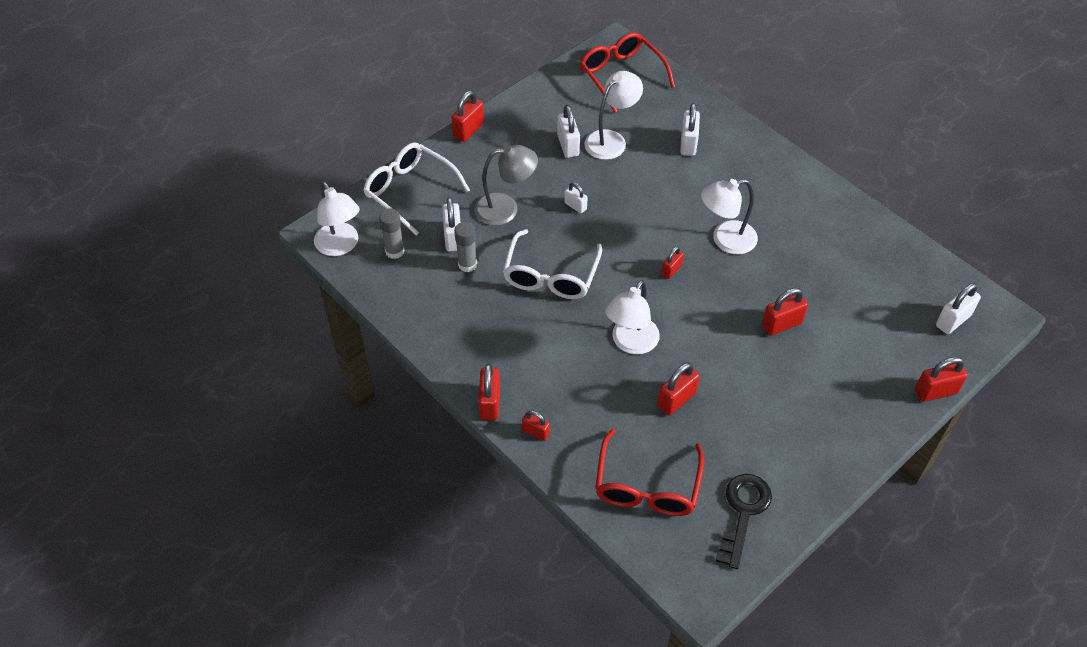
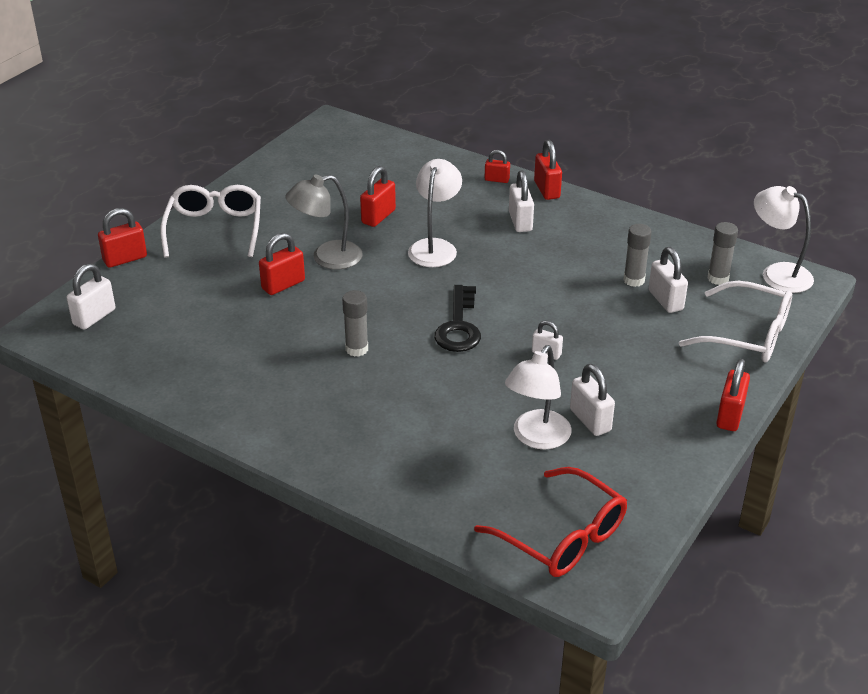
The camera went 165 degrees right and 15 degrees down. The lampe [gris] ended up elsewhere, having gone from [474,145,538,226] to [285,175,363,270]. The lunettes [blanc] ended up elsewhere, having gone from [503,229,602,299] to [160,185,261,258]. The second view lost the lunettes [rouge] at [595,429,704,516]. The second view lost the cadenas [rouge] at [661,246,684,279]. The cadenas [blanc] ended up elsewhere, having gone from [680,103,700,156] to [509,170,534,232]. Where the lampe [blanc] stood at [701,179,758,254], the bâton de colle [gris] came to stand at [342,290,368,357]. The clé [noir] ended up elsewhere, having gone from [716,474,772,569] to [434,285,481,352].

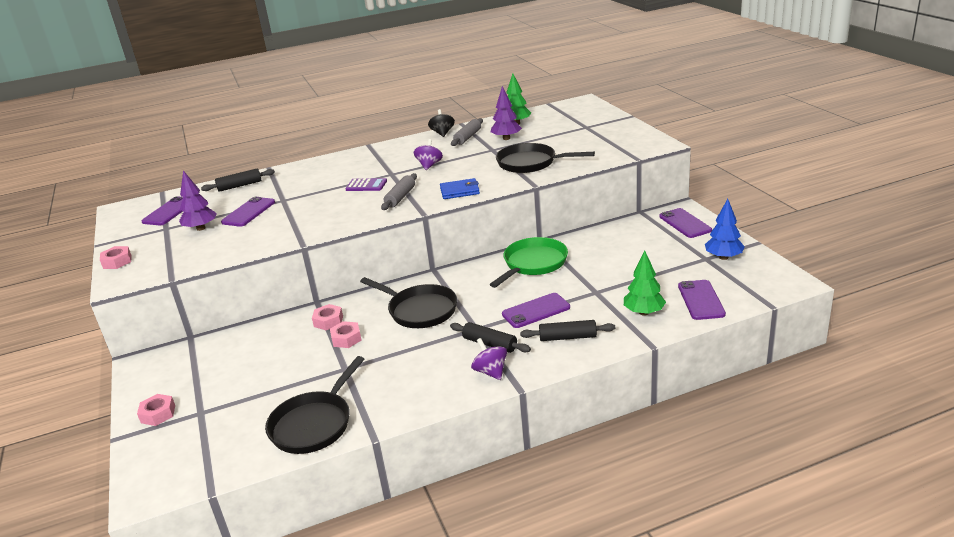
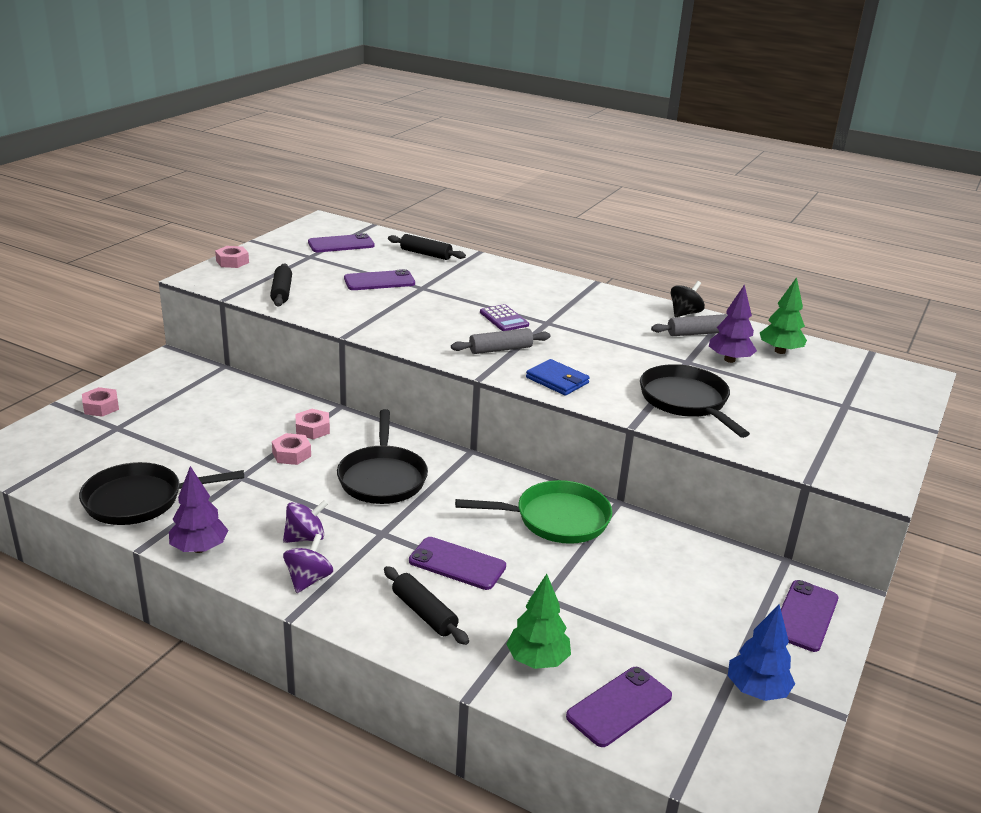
The camera went 45 degrees right and 0 degrees up. The arbre [violet] ended up elsewhere, having gone from [179,171,217,231] to [169,466,228,553]. The toupie [violet] ended up elsewhere, having gone from [414,139,443,170] to [283,500,328,543]. The rouleau à pâtisserie [noir] ended up elsewhere, having gone from [450,322,531,353] to [270,263,292,307].

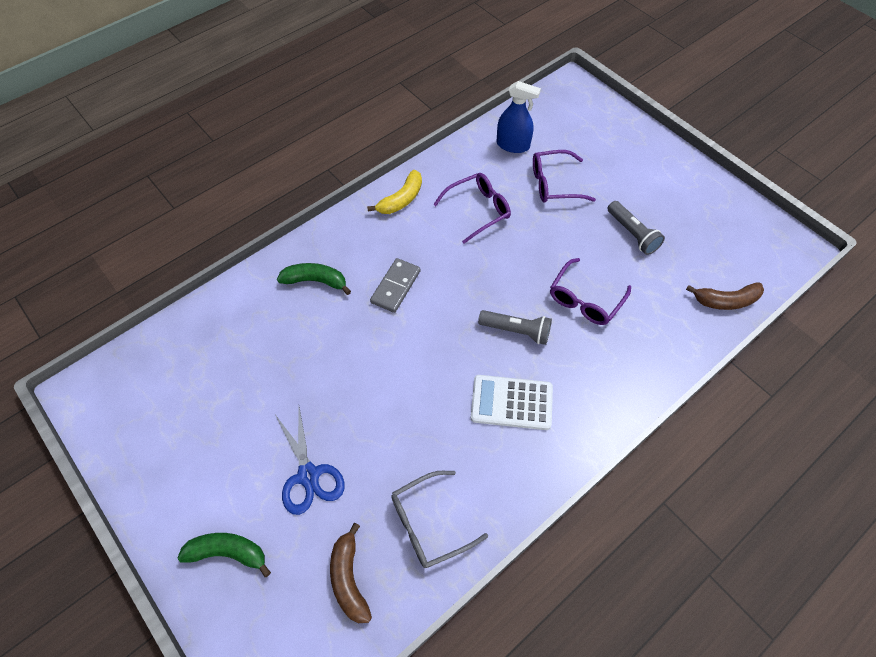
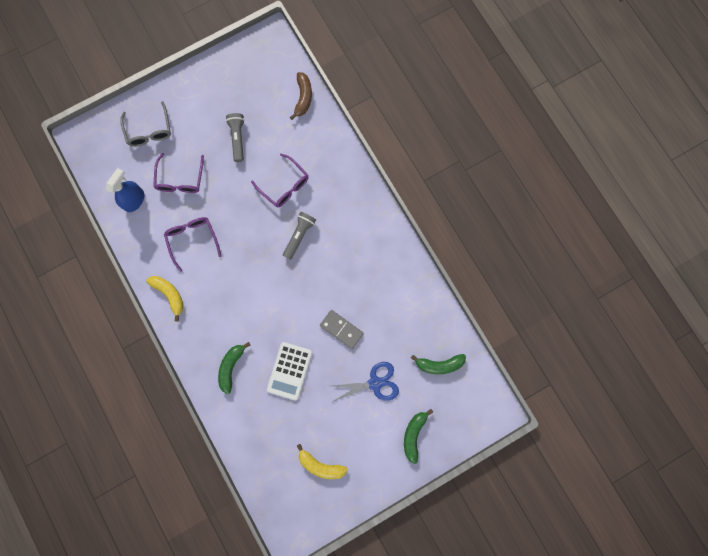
The camera went 80 degrees left and 20 degrees up. What was the banane [marron] at [330,523,372,623] turned into the banane [vert] at [411,354,466,374]. The domino [gris] ended up elsewhere, having gone from [370,258,421,313] to [320,310,364,349]. The lunettes [gris] ended up elsewhere, having gone from [391,471,488,568] to [120,101,171,147]. The calculatrice [blanc] ended up elsewhere, having gone from [471,375,553,430] to [267,342,312,401]. The lampe de poche [gris] at [607,201,665,255] ended up facing another way, 75 degrees counterclockwise from before. The second view gained the banane [jaune] at [297,444,348,479].

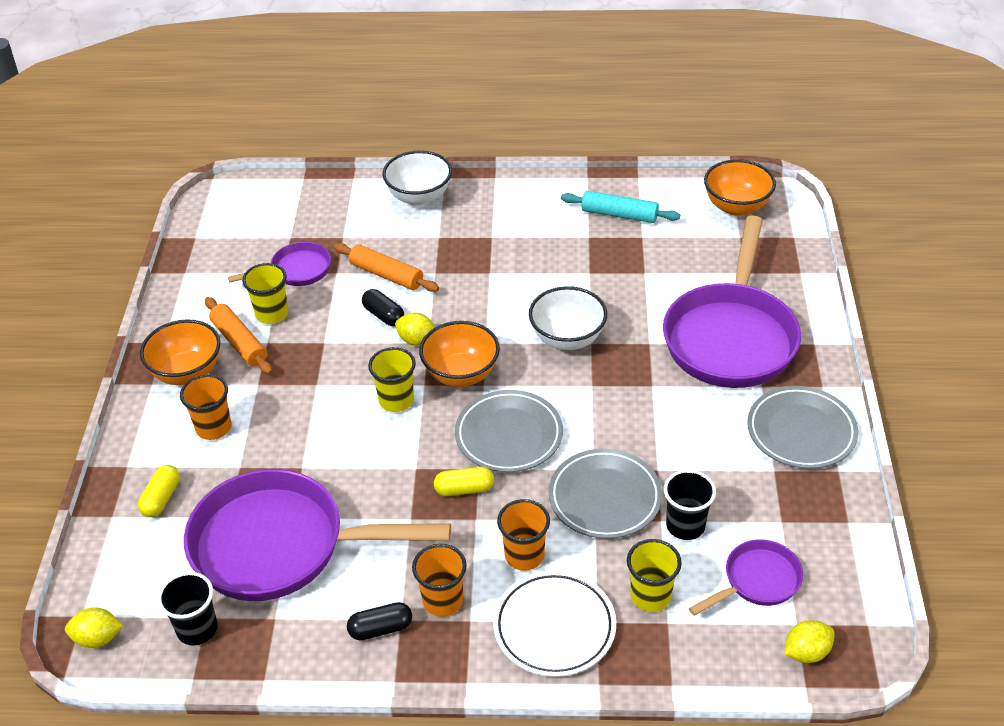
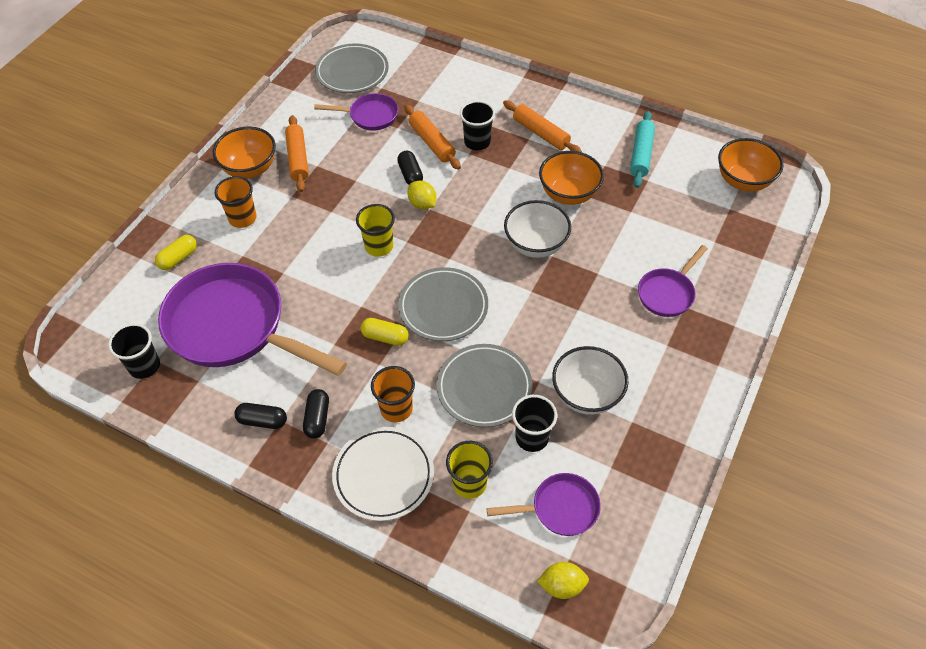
The camera went 25 degrees right and 10 degrees up. The second view lost the citron [jaune] at [65,607,123,648]. The second view lost the gobelet [jaune] at [242,263,288,324]. The bol [blanc] ended up elsewhere, having gone from [382,150,452,206] to [552,346,628,415]. Where the gobelet [orange] stood at [412,544,467,617], the gélule [noir] came to stand at [303,389,329,439]. The bol [orange] ended up elsewhere, having gone from [419,321,500,387] to [539,151,604,205]. The rouleau à pâtisserie [turquoise] at [561,191,680,223] ended up facing another way, 60 degrees clockwise from before. The size of the poêle [violet] at [663,215,801,388] changed by a factor of 0.48. The assiette [gris] ended up elsewhere, having gone from [747,386,858,469] to [315,43,389,93]. The second view gained the gobelet [noir] at [460,101,495,150]. The second view gained the rouleau à pâtisserie [orange] at [503,100,582,152].

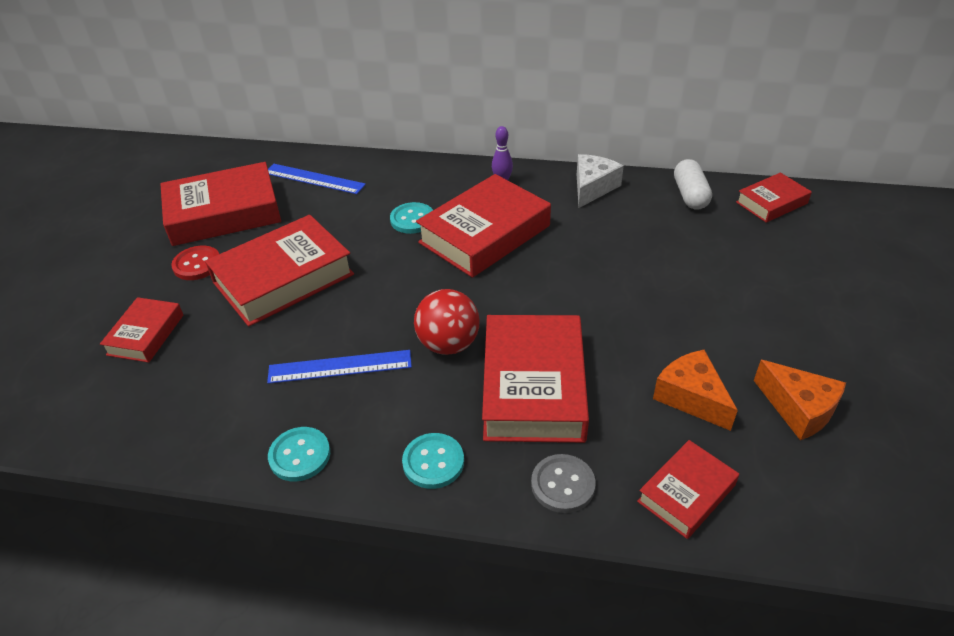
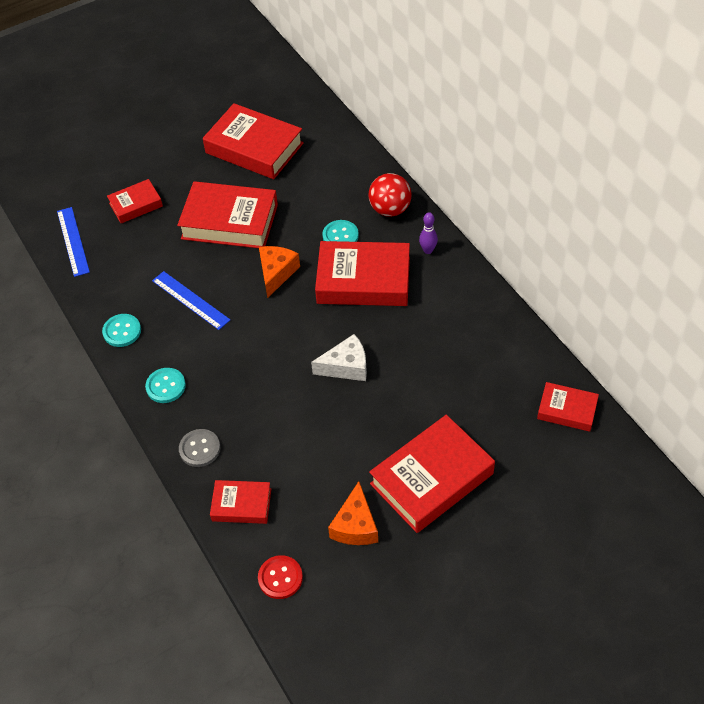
The camera went 50 degrees right and 10 degrees up. The bouton [rouge] ended up elsewhere, having gone from [171,246,219,280] to [258,555,303,599]. The règle [bleu] ended up elsewhere, having gone from [268,164,366,194] to [57,207,90,277]. The balle [rouge] ended up elsewhere, having gone from [414,289,480,355] to [369,173,412,217]. The livre [rouge] ended up elsewhere, having gone from [482,315,589,443] to [369,415,495,533]. The fromage [blanc] ended up elsewhere, having gone from [577,154,624,208] to [311,334,367,381]. The fromage [orange] ended up elsewhere, having gone from [653,350,738,431] to [259,246,300,298]. The second view lost the gélule [blanc] at [674,159,712,210].

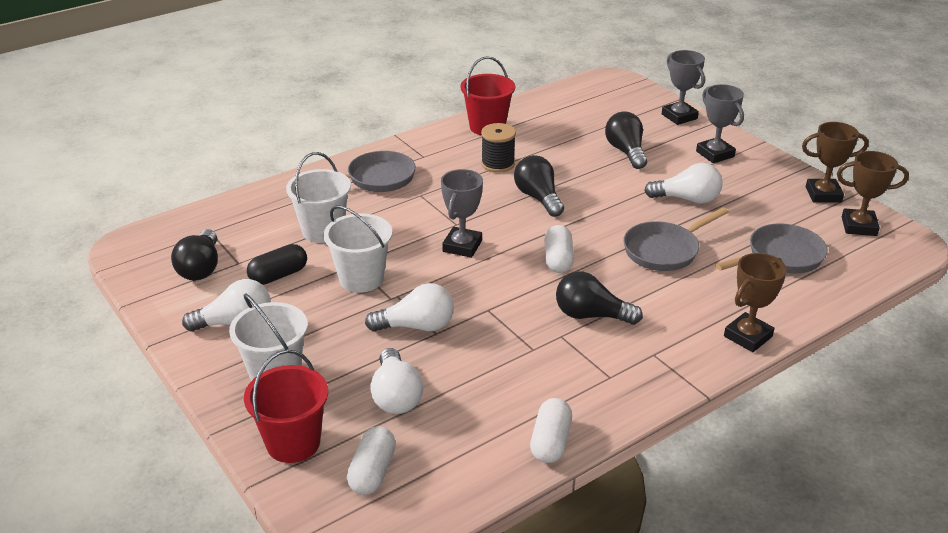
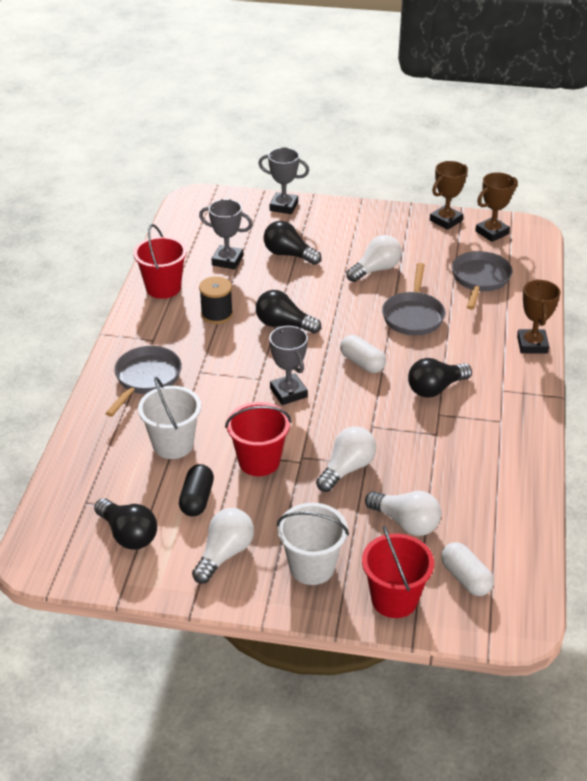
The camera went 45 degrees left and 5 degrees up. What was the seau [blanc] at [323,205,392,293] turned into the seau [rouge] at [225,402,291,476]. The second view lost the gélule [blanc] at [530,398,572,463]. The trophée [gris] ended up elsewhere, having gone from [696,84,744,163] to [199,199,253,270].

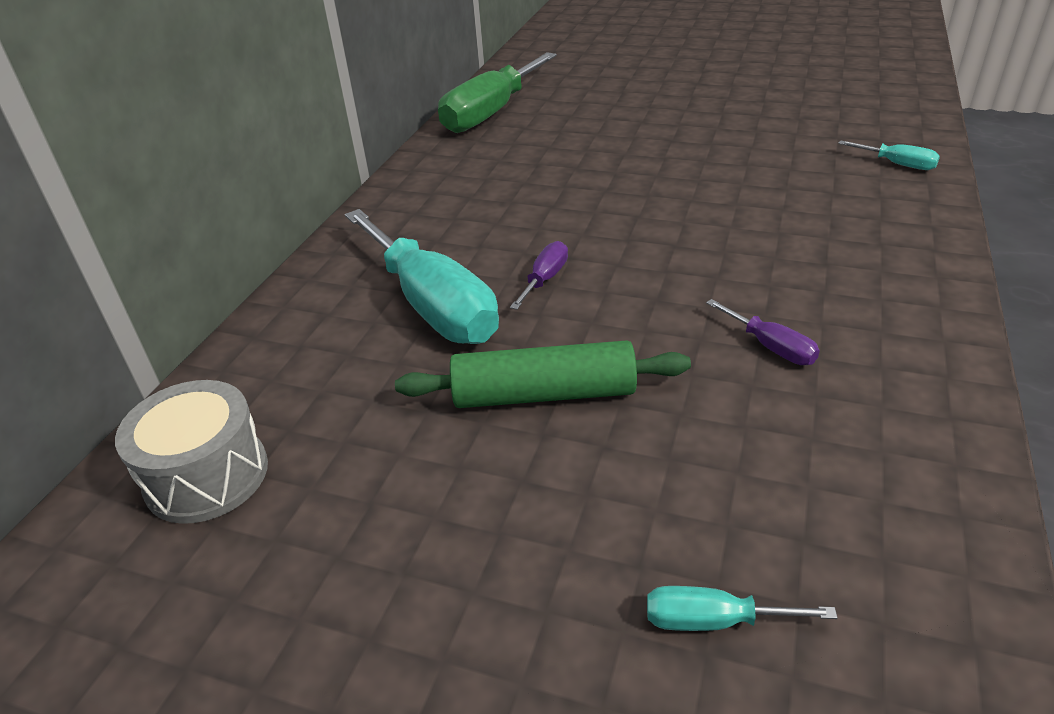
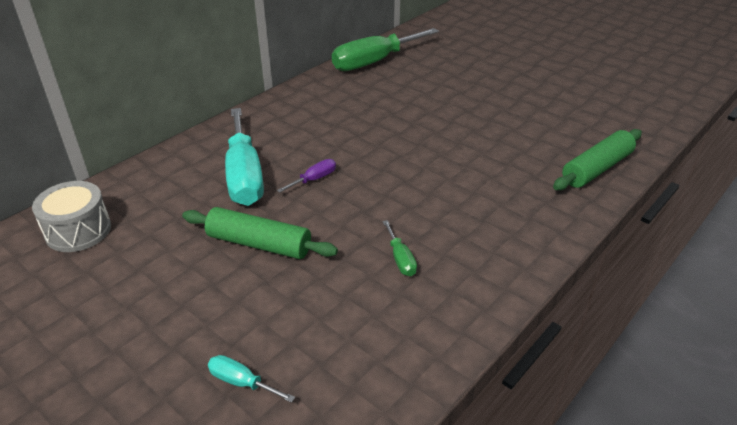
The camera went 20 degrees right and 0 degrees up. What was the tournevis [violet] at [706,299,820,365] turned into the tournevis [vert] at [383,220,417,276]. Where the tournevis [turquoise] stood at [838,141,940,170], the rouleau à pâtisserie [vert] came to stand at [553,129,642,190].

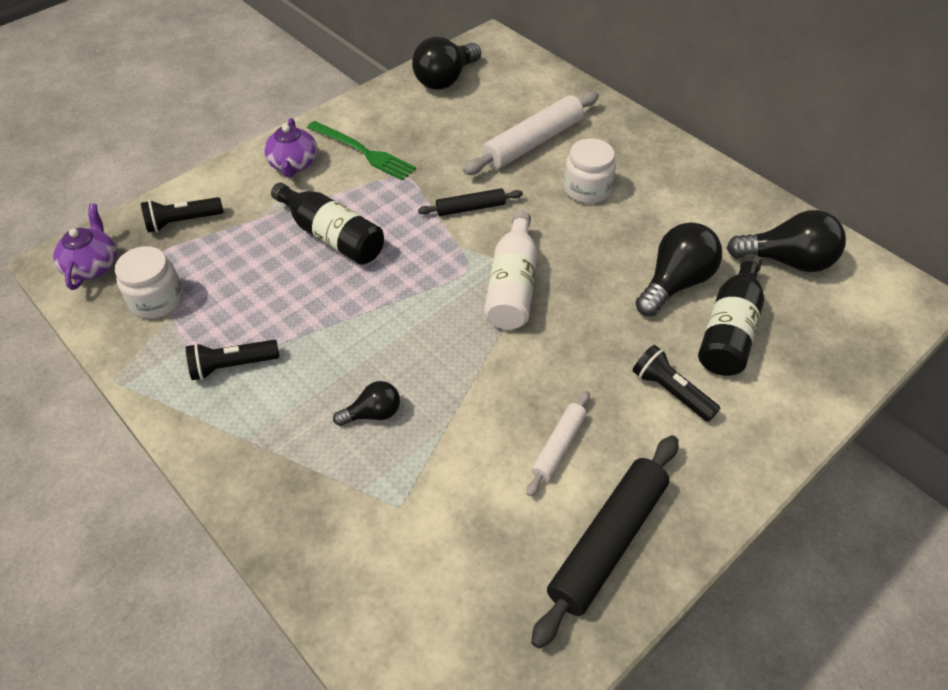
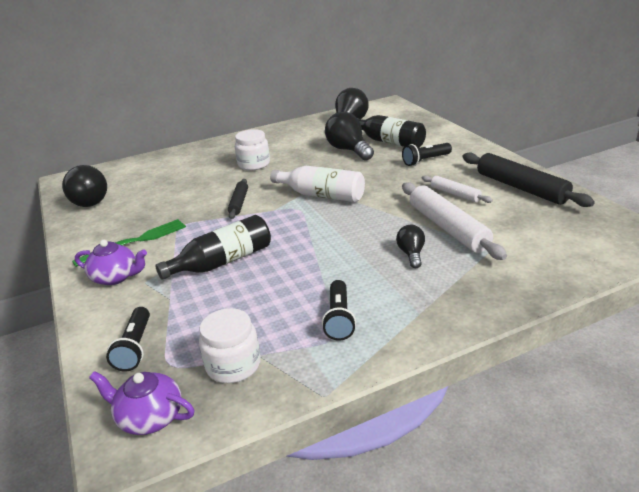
The camera went 70 degrees left and 20 degrees down. The rouleau à pâtisserie [blanc] ended up elsewhere, having gone from [463,91,599,175] to [402,182,507,260].

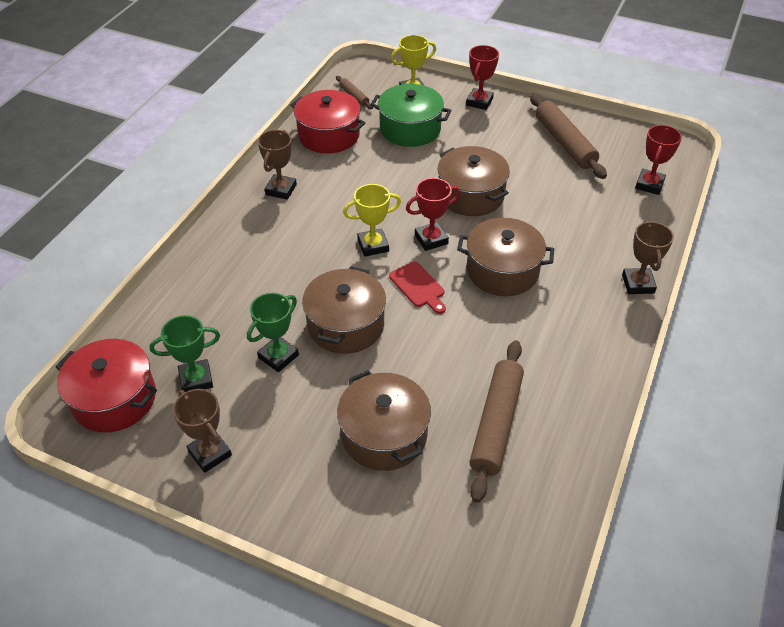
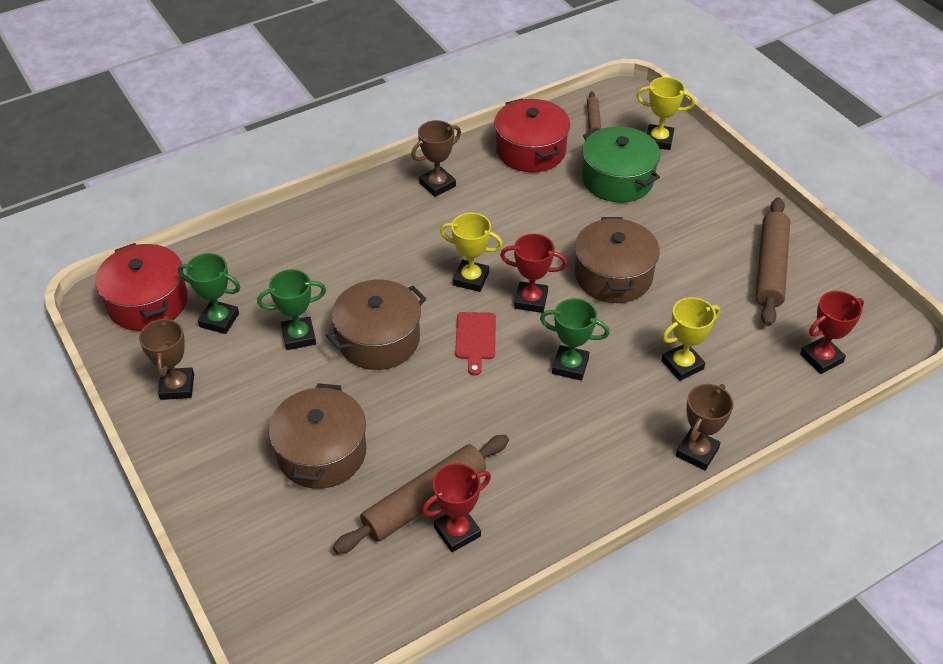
The camera went 35 degrees right and 0 degrees up. Where the marmite [marron] stood at [457,218,554,296], the trophée [vert] came to stand at [540,298,610,381]. The trophée [rouge] ended up elsewhere, having gone from [466,45,499,110] to [422,463,491,552]. The second view gained the trophée [jaune] at [661,297,720,381].

